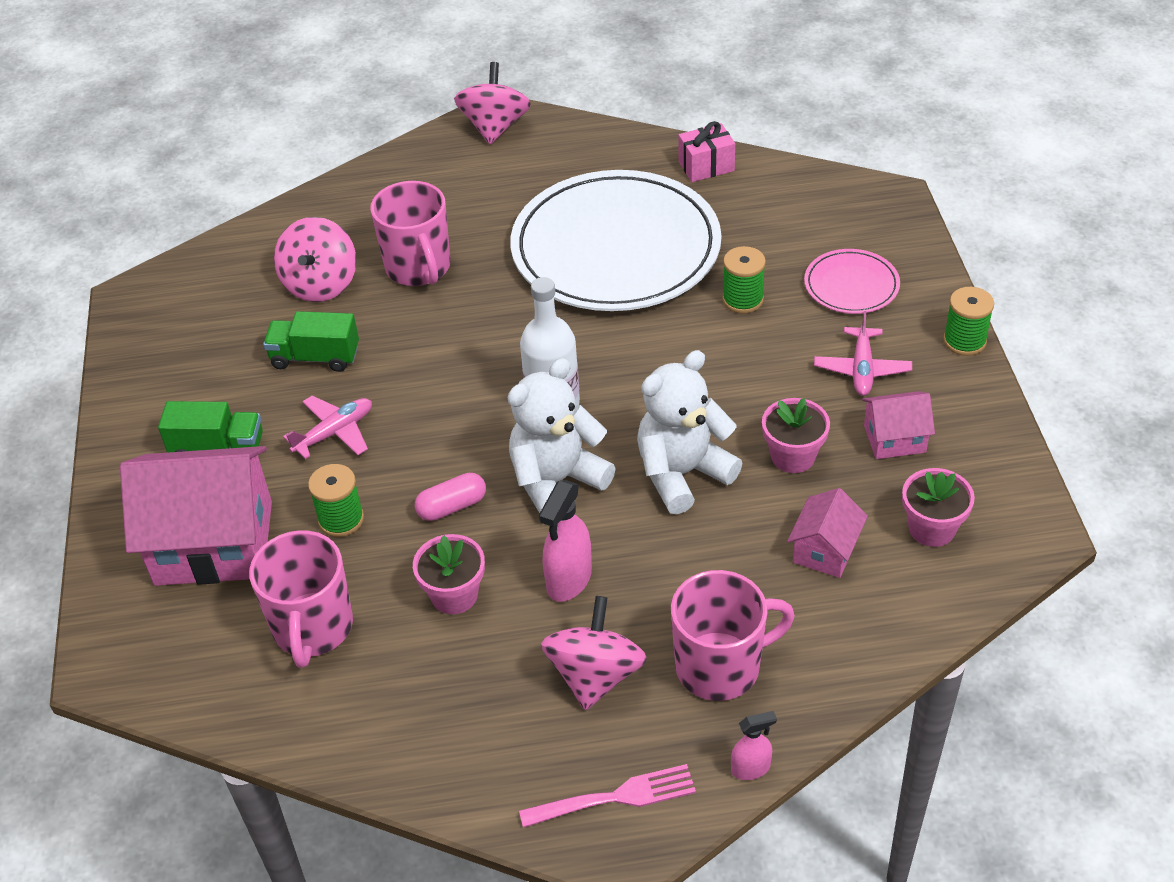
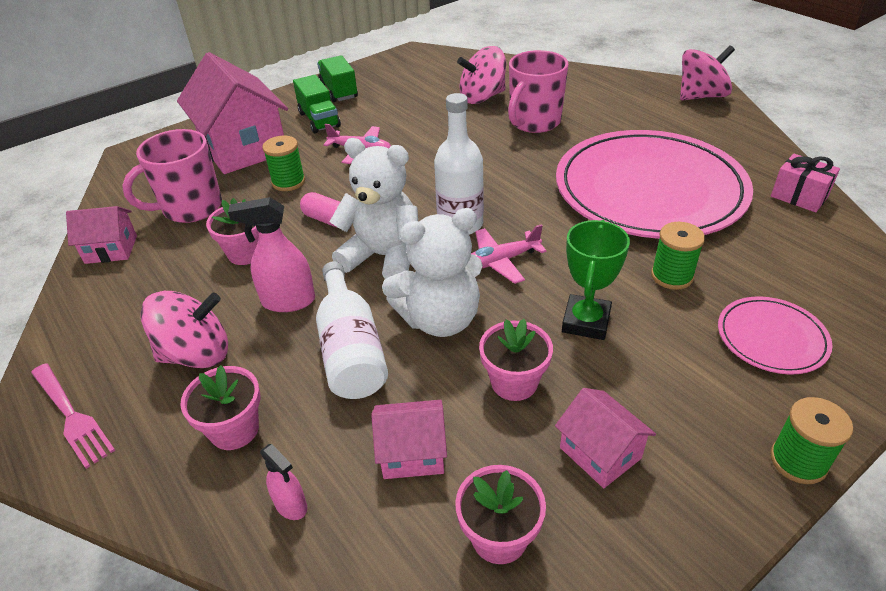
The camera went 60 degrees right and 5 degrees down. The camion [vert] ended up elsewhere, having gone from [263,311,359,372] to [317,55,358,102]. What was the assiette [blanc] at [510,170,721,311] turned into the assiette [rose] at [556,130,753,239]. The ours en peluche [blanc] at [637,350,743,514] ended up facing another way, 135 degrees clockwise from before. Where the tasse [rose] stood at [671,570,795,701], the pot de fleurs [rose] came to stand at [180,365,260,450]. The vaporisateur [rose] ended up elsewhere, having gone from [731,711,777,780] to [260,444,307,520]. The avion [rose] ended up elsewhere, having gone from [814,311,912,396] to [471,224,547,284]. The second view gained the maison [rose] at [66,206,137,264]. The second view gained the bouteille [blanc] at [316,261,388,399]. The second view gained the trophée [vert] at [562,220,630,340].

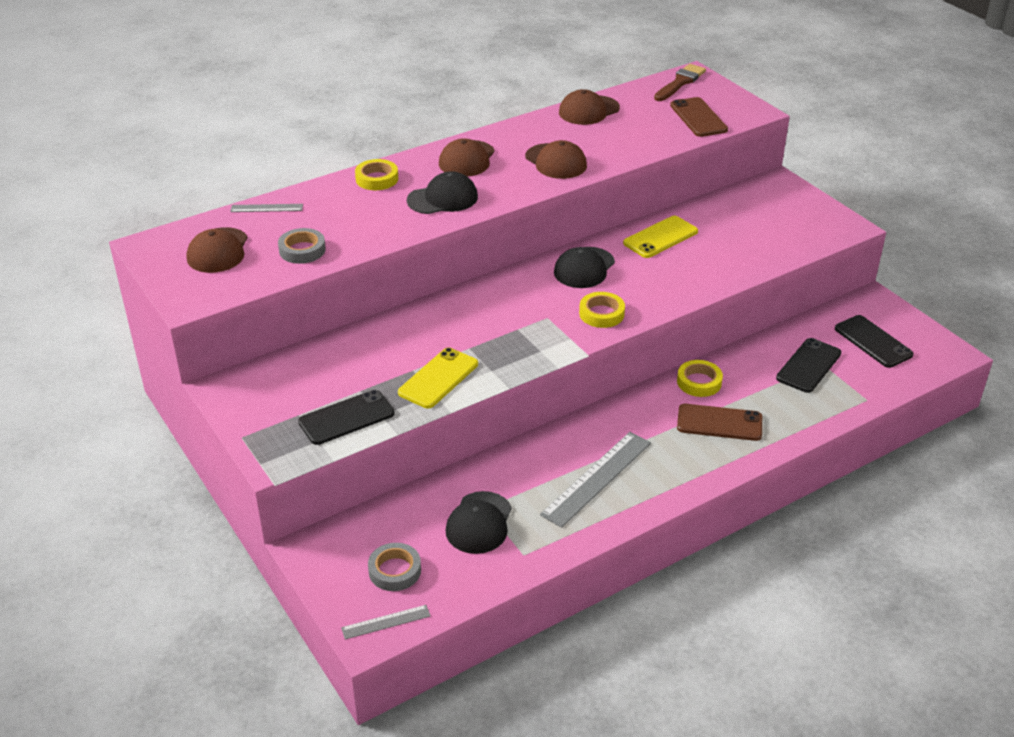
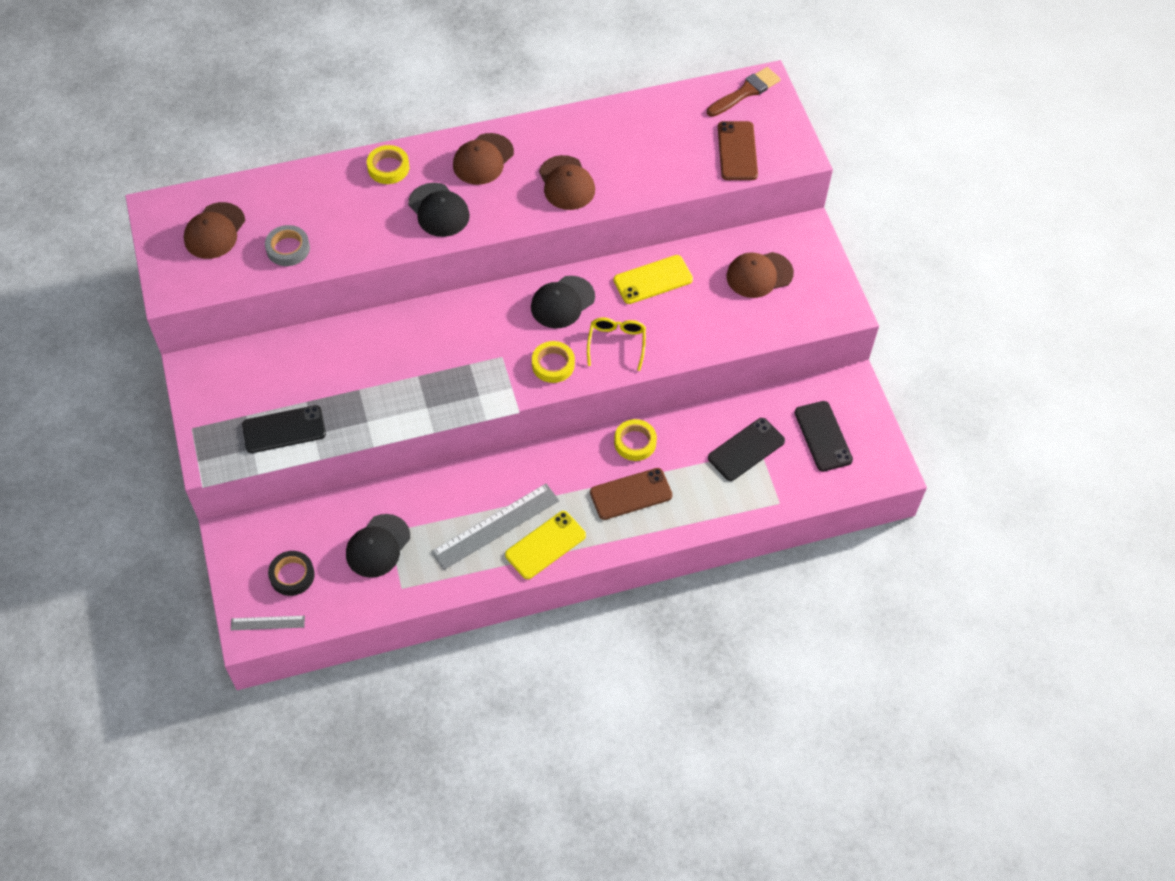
The camera went 15 degrees right and 20 degrees up. The second view lost the règle [gris] at [230,204,303,212]. What was the ruban adhésif [gris] at [368,543,421,591] turned into the ruban adhésif [noir] at [268,551,315,596]. The téléphone [jaune] ended up elsewhere, having gone from [398,347,478,409] to [505,511,586,579]. The casquette [noir] at [407,171,478,214] ended up facing another way, 60 degrees clockwise from before. The casquette [marron] ended up elsewhere, having gone from [559,89,620,125] to [727,252,794,298]. The téléphone [marron] at [677,404,762,441] ended up facing another way, 45 degrees counterclockwise from before. The second view gained the lunettes [jaune] at [587,318,646,371].

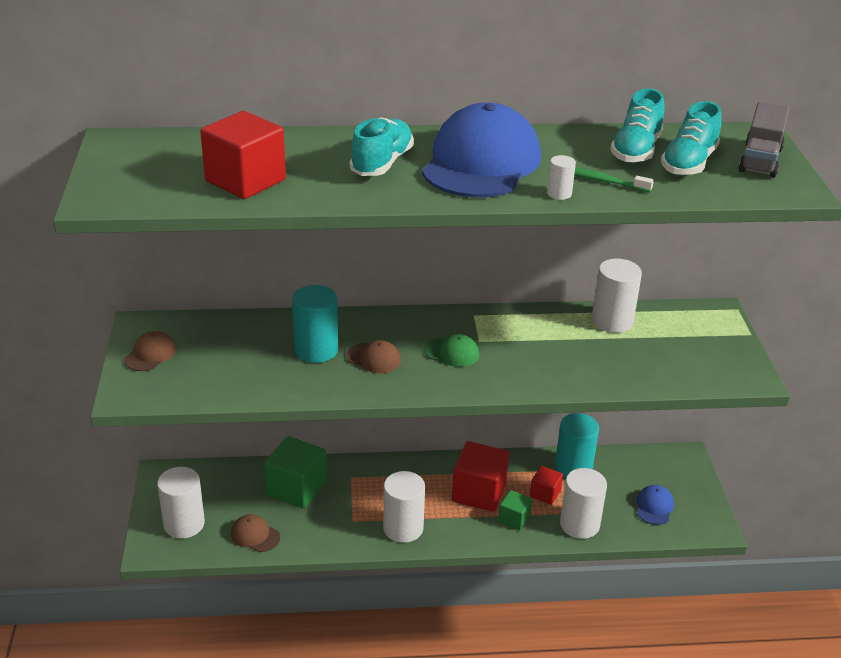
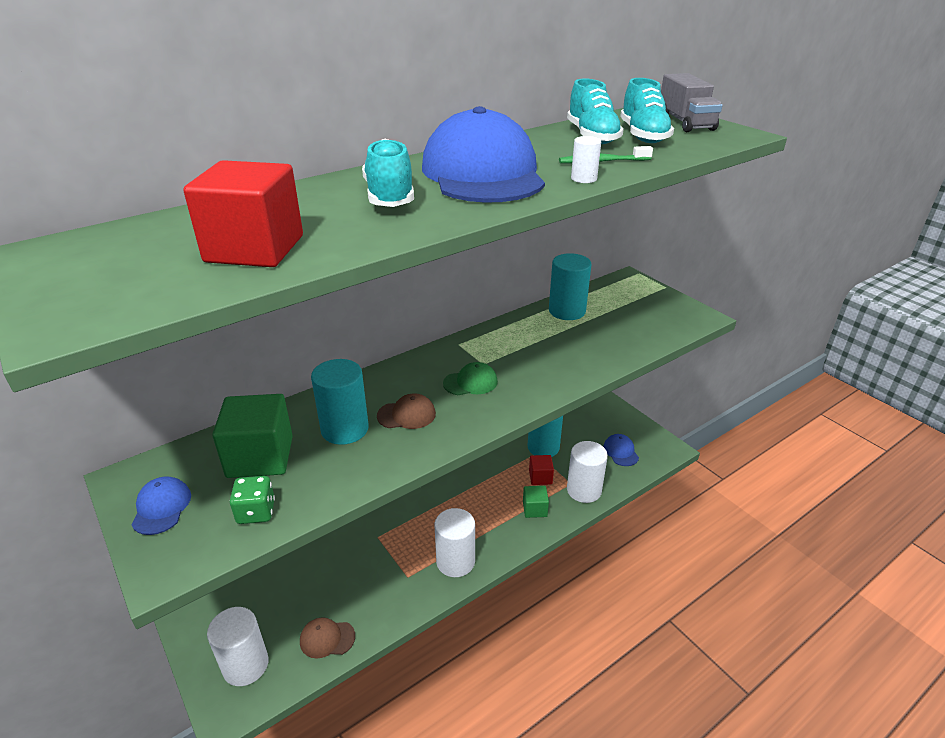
The camera went 30 degrees left and 0 degrees up. What was the casquette [marron] at [124,331,176,371] turned into the casquette [bleu] at [131,476,191,535]. The cube [vert] ended up elsewhere, having gone from [264,436,327,509] to [212,394,293,478]. The second view lost the cube [rouge] at [452,441,509,512]. What was the cylindre [blanc] at [592,259,642,333] turned into the cylindre [turquoise] at [549,253,592,320]. The second view gained the dé [vert] at [230,476,275,524].

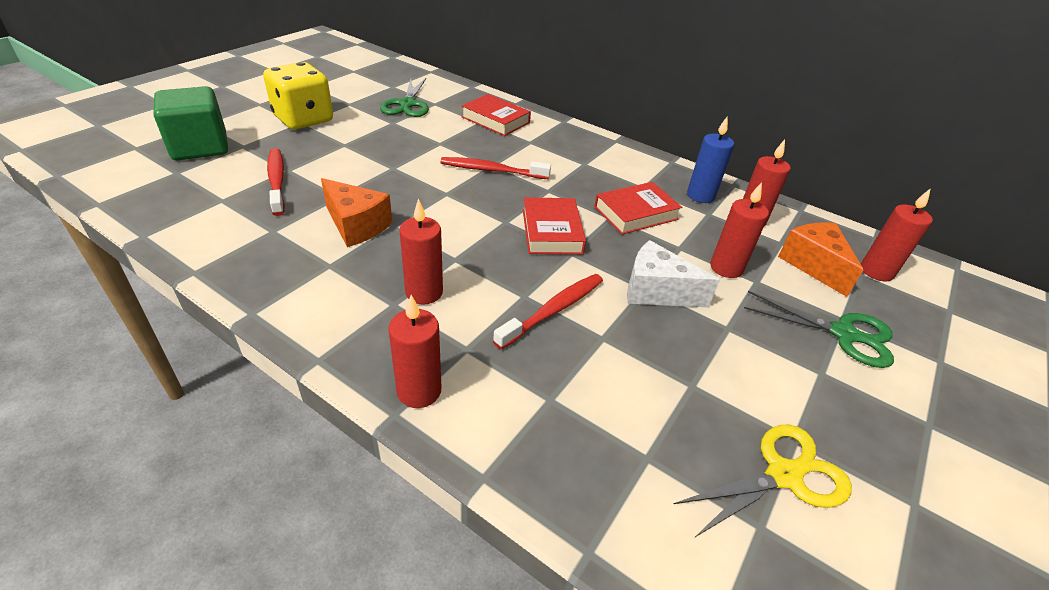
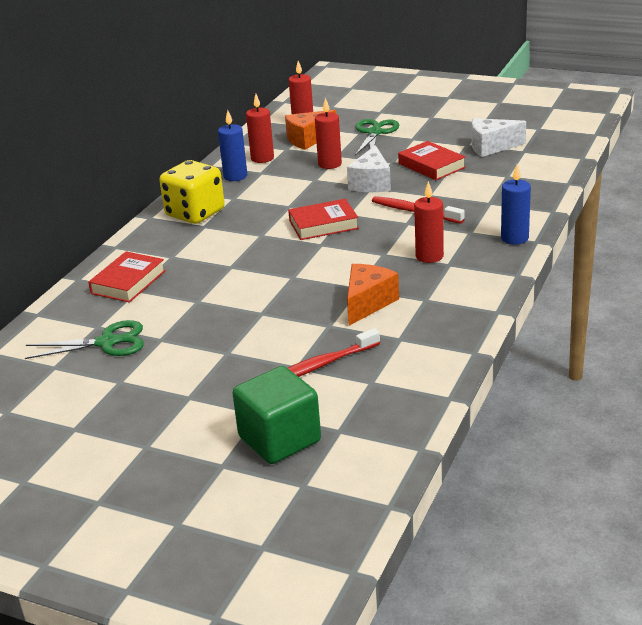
The camera went 95 degrees left and 10 degrees down. The dé [jaune] ended up elsewhere, having gone from [263,62,333,130] to [159,160,225,224]. What was the bougie [rouge] at [388,295,442,408] turned into the bougie [bleu] at [501,165,531,245]. The second view lost the brosse à dents [rouge] at [440,157,551,179]. The livre [rouge] ended up elsewhere, having gone from [594,182,682,234] to [398,141,466,180]. Where the ciseaux [jaune] stood at [674,425,852,538], the fromage [blanc] came to stand at [472,118,526,157].

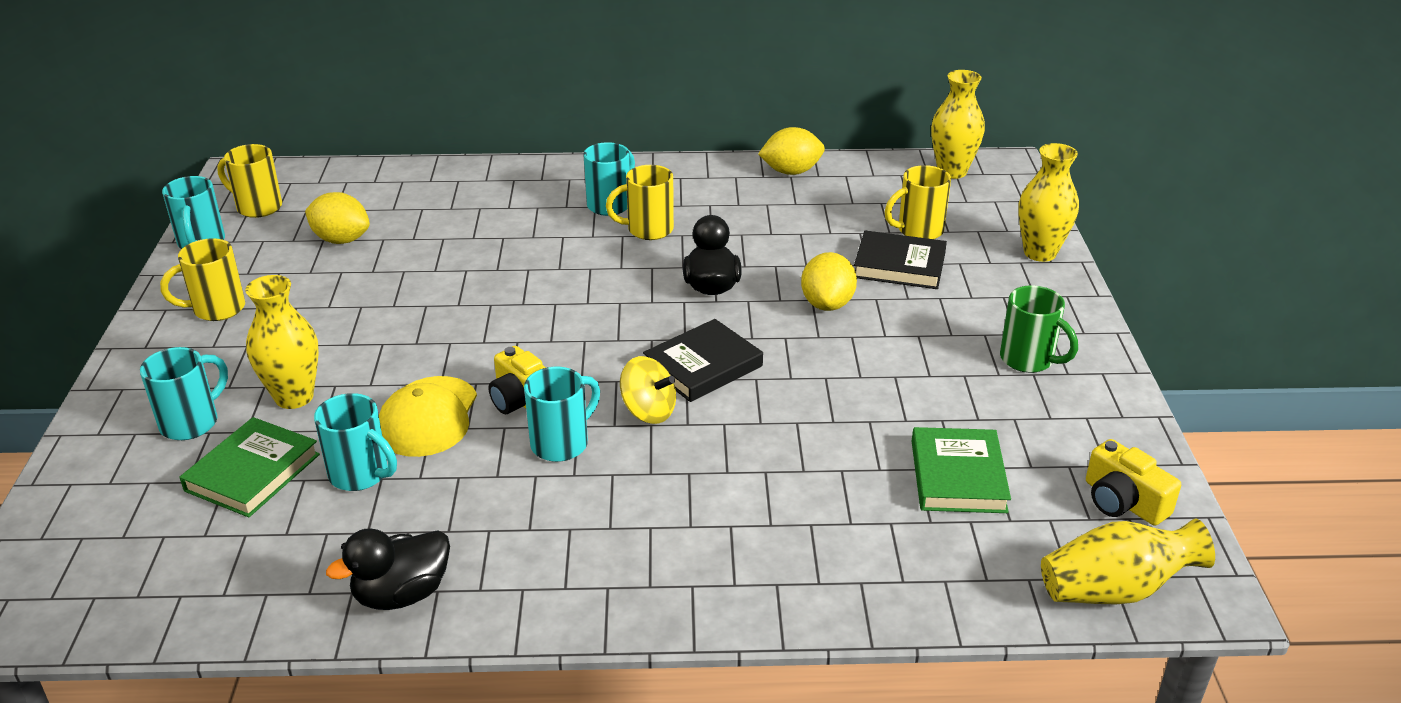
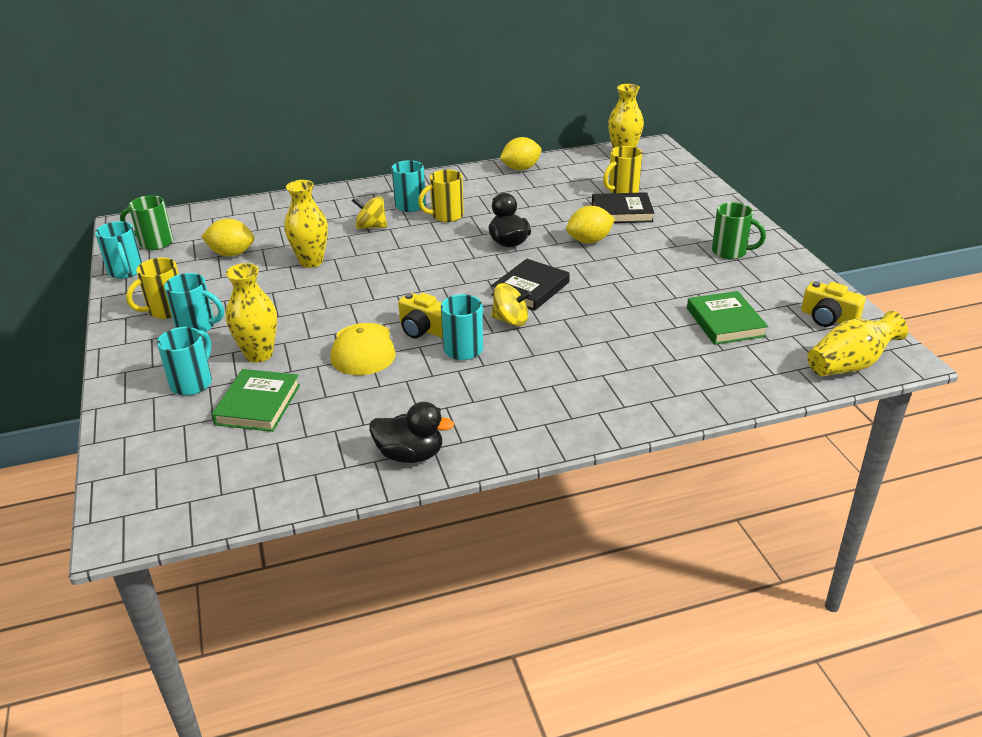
The camera went 15 degrees left and 0 degrees up. What was the tasse [jaune] at [217,144,282,218] turned into the tasse [vert] at [120,195,173,250]. The tasse [turquoise] ended up elsewhere, having gone from [314,393,397,491] to [164,273,224,332]. The canard [noir] at [326,528,450,610] ended up facing another way, 120 degrees counterclockwise from before. The citron [jaune] at [801,252,857,311] ended up facing another way, 75 degrees clockwise from before. The vase [jaune] ended up elsewhere, having gone from [1018,143,1079,262] to [284,180,328,268]. The second view gained the toupie [jaune] at [351,196,387,229].

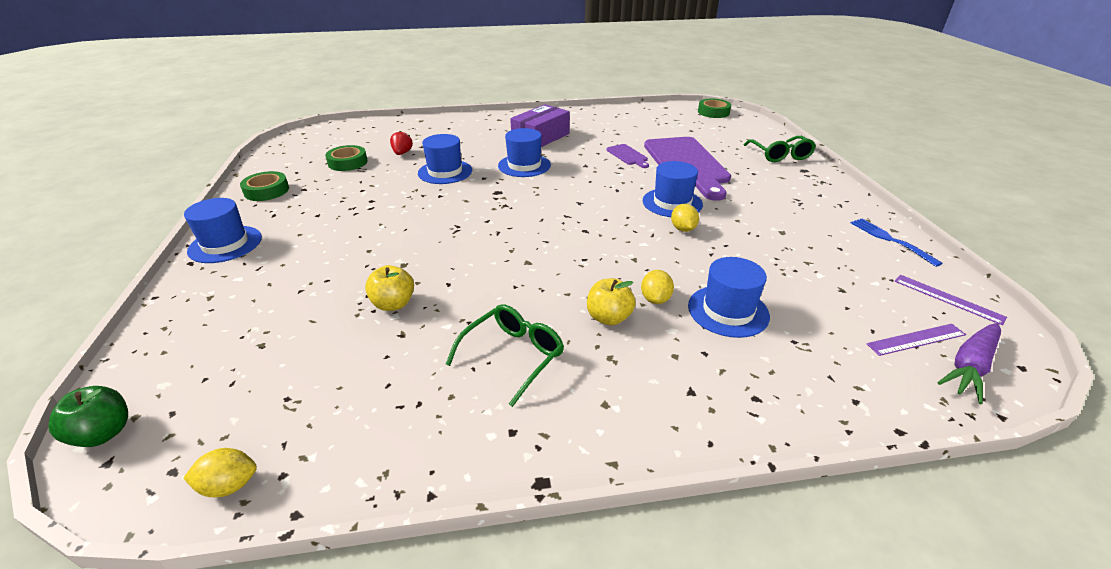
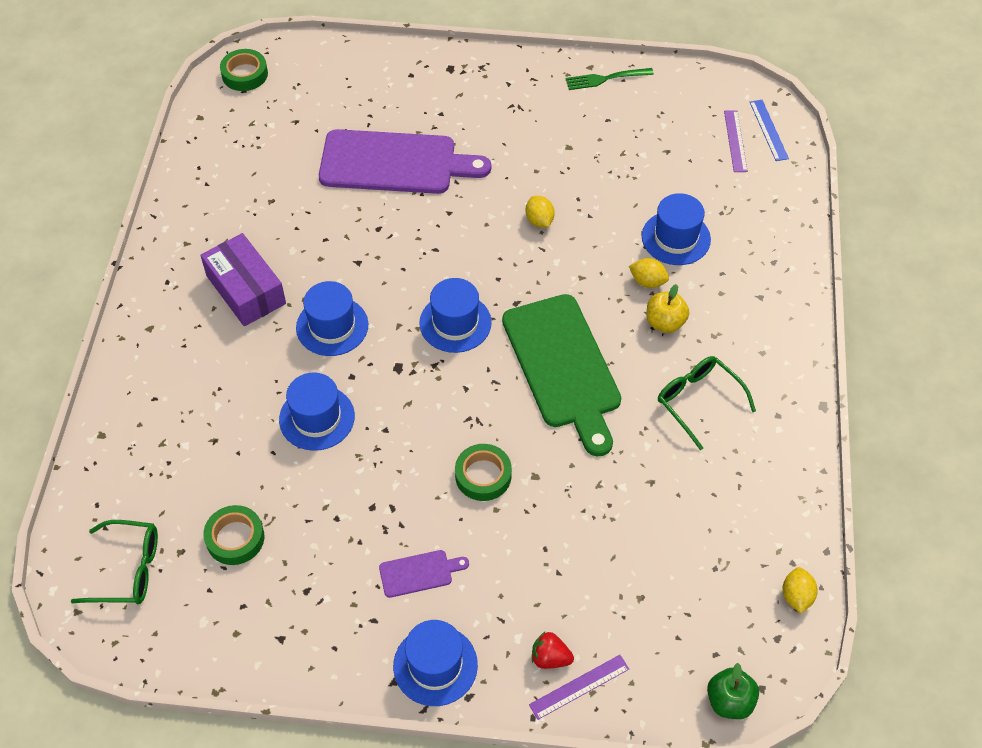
The camera went 75 degrees left and 20 degrees up. The ruban adhésif [vert] ended up elsewhere, having gone from [240,171,289,201] to [455,444,512,501]. The second view lost the pomme [jaune] at [365,265,414,311]. The fraise [rouge] ended up elsewhere, having gone from [390,131,413,155] to [532,632,574,669]. The planche à découper [violet] ended up elsewhere, having gone from [607,144,649,168] to [379,550,469,598]. The chapeau [bleu] ended up elsewhere, having gone from [643,161,703,217] to [419,278,492,353]. The citron [jaune] at [671,204,699,232] ended up facing another way, 60 degrees clockwise from before. The lunettes [vert] ended up elsewhere, having gone from [744,136,816,162] to [71,520,158,604]. What was the fourchette [bleu] at [851,219,943,267] turned into the fourchette [vert] at [565,68,654,90]. The règle [violet] ended up elsewhere, having gone from [894,275,1007,325] to [529,655,629,720]. Where the carotte [violet] stood at [937,323,1001,404], the règle [bleu] came to stand at [750,100,789,161]. The second view gained the planche à découper [vert] at [502,294,621,457].

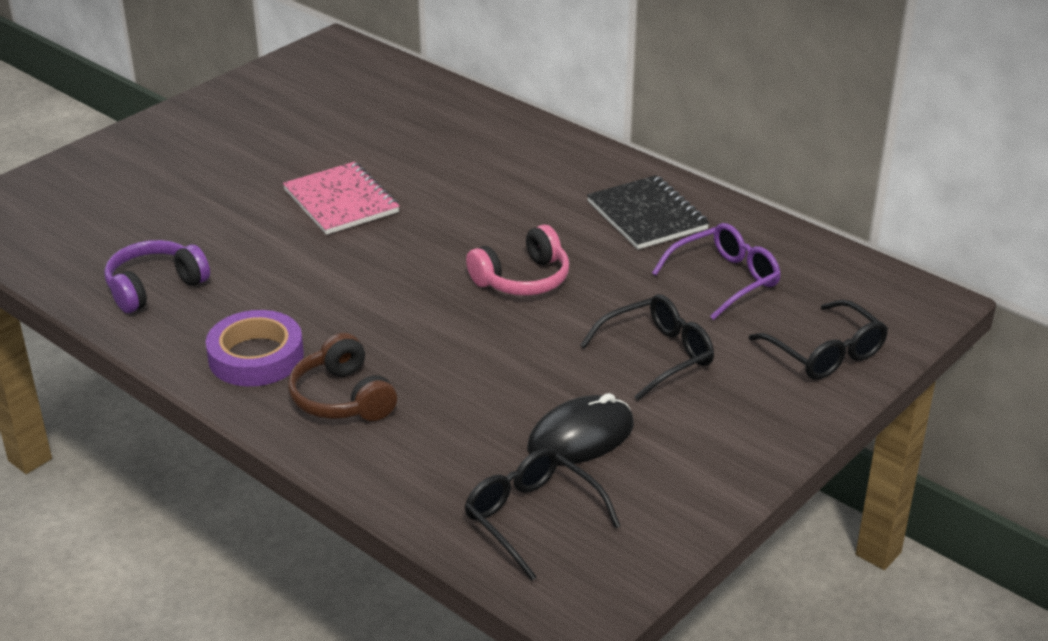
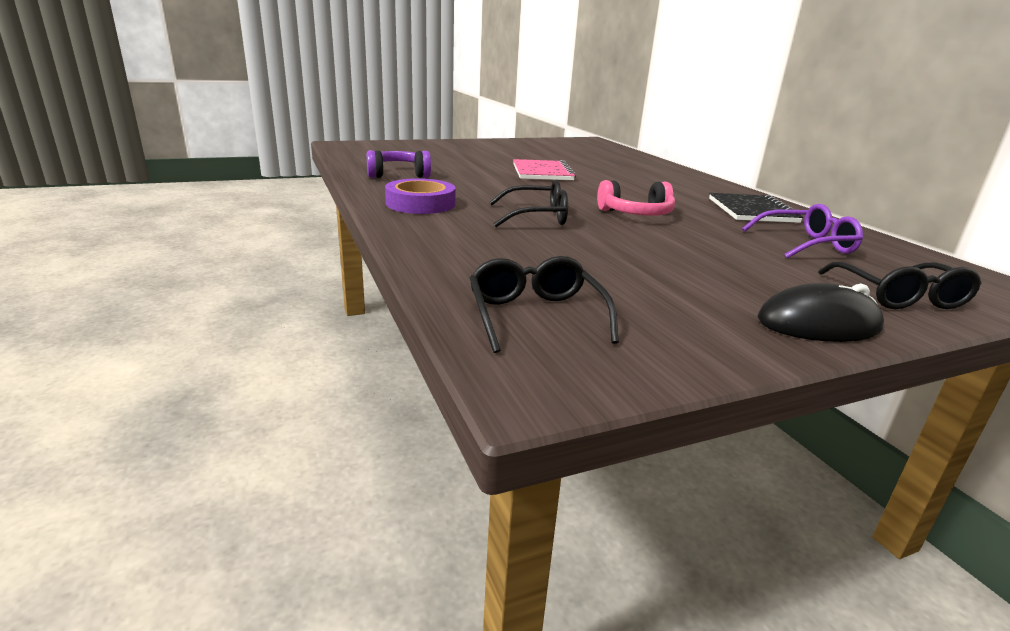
The camera went 25 degrees right and 10 degrees down. The second view lost the casque audio [marron] at [288,333,397,421]. The souris [noir] ended up elsewhere, having gone from [527,393,634,465] to [757,283,884,342]. The lunettes [noir] ended up elsewhere, having gone from [580,294,714,401] to [489,180,568,227].

